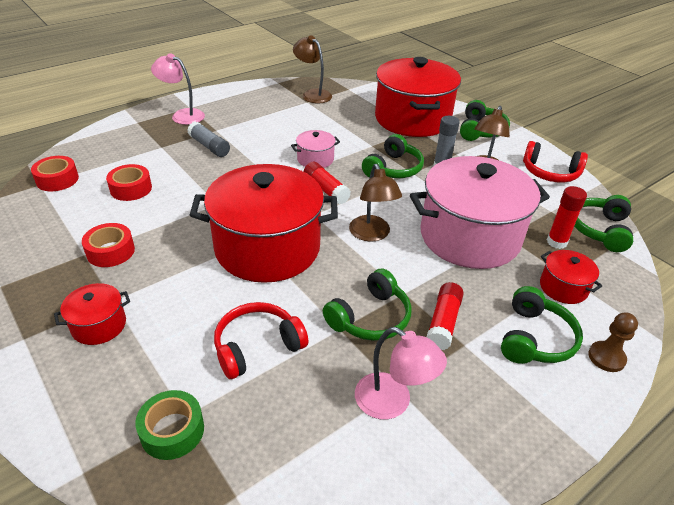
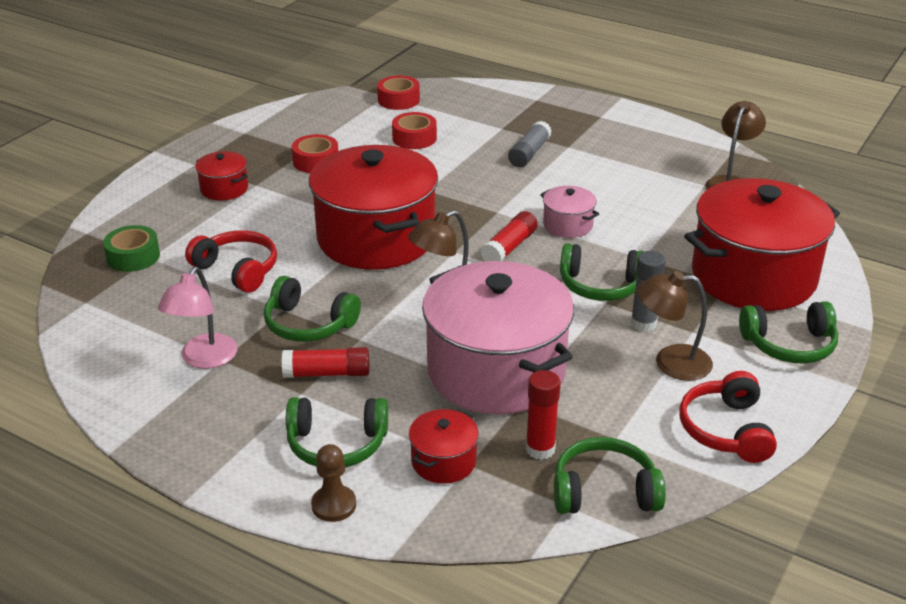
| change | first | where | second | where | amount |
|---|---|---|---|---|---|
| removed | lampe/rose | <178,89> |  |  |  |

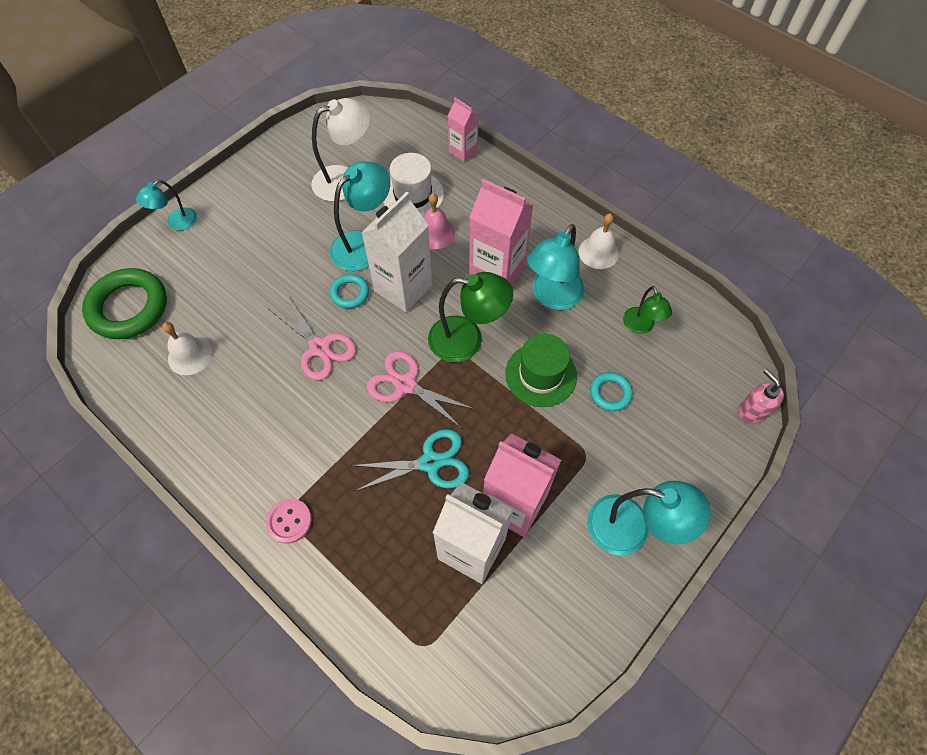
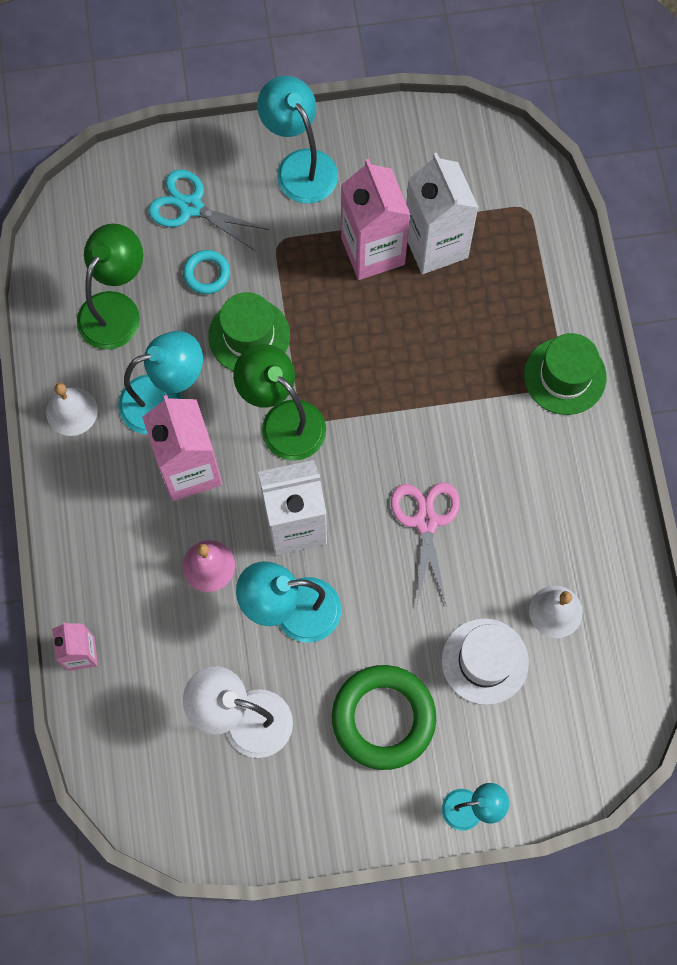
| change | first | where | second | where | amount |
|---|---|---|---|---|---|
| removed | anneau/turquoise | <349,291> |  |  |  |
| removed | ciseaux/rose | <421,389> |  |  |  |
| removed | distributeur de savon/rose | <761,396> |  |  |  |
| moved | anneau/vert | <124,303> |  | <384,717> |  |
| moved | ciseaux/turquoise | <410,460> |  | <208,210> |  |
| moved | chapeau/blanc | <413,185> |  | <485,661> |  |
| replaced | bouton/rose | <289,521> | chapeau/vert | <565,374> |  |
| resized | lampe/vert | <647,310> |  | <110,287> | x1.69 |

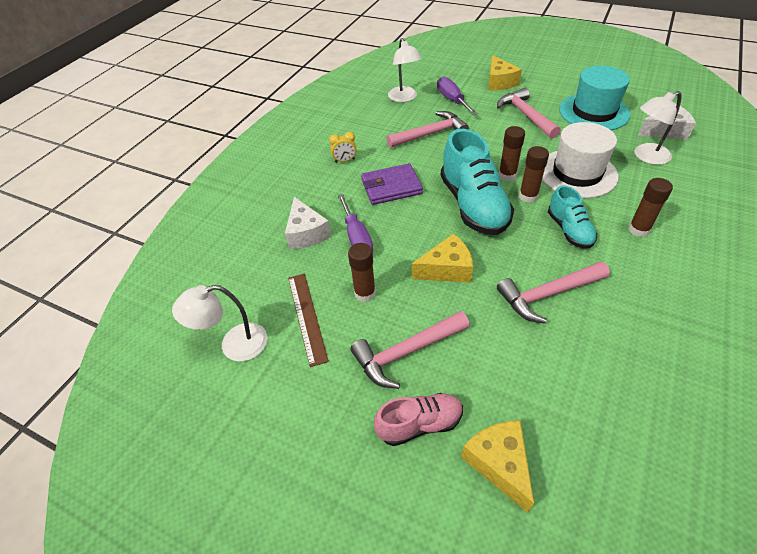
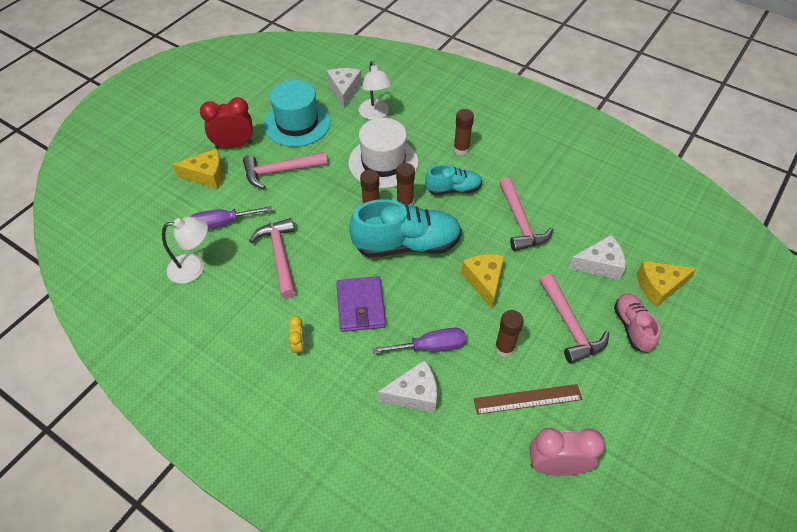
| change | first | where | second | where | amount |
|---|---|---|---|---|---|
| added |  |  | réveil/rouge | <226,123> |  |
| added |  |  | fromage/blanc | <597,257> |  |
| replaced | lampe/blanc | <220,323> | réveil/rose | <567,452> |  |

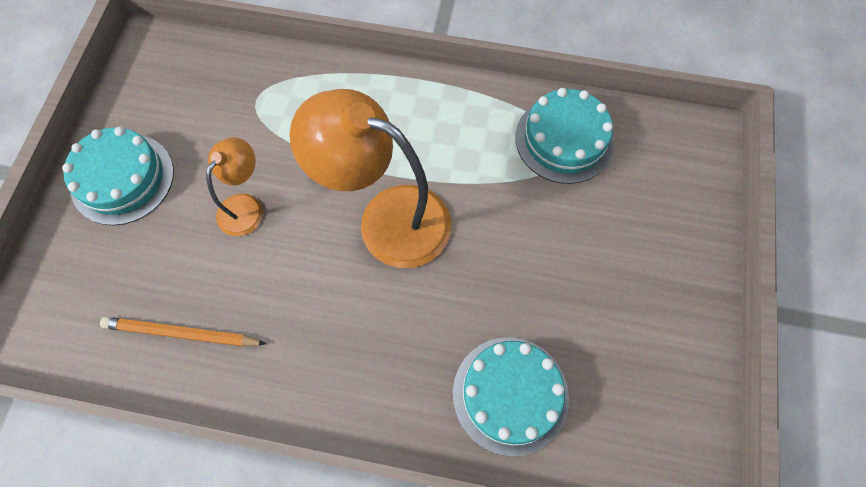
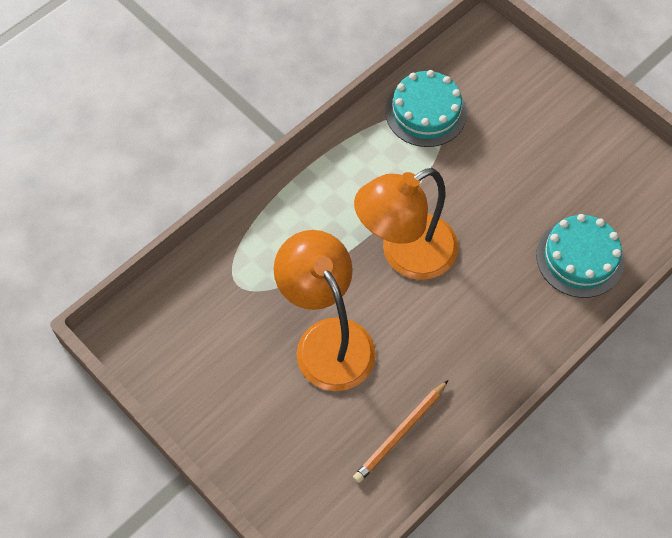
| change | first | where | second | where | amount |
|---|---|---|---|---|---|
| removed | gâteau/turquoise | <118,176> |  |  |  |
| resized | lampe/orange | <234,186> |  | <325,310> | x1.92 |

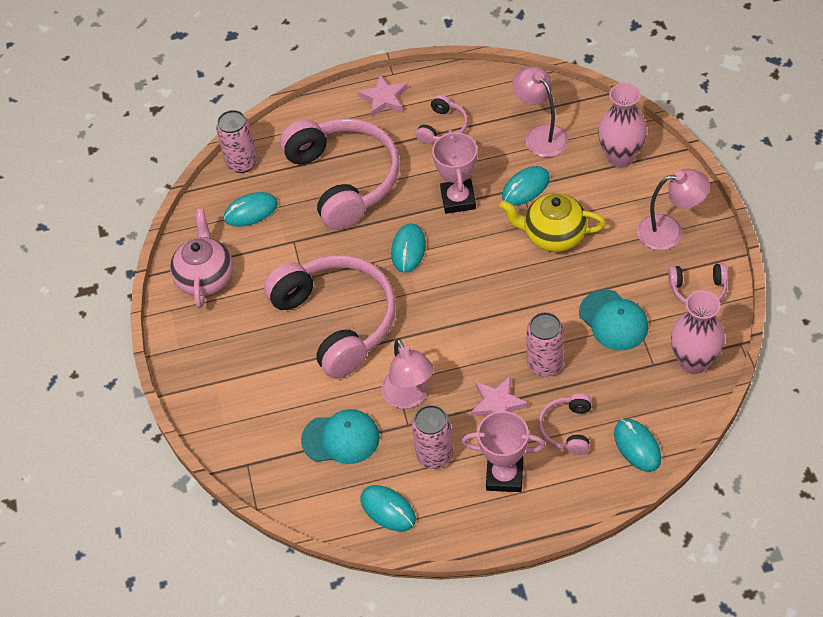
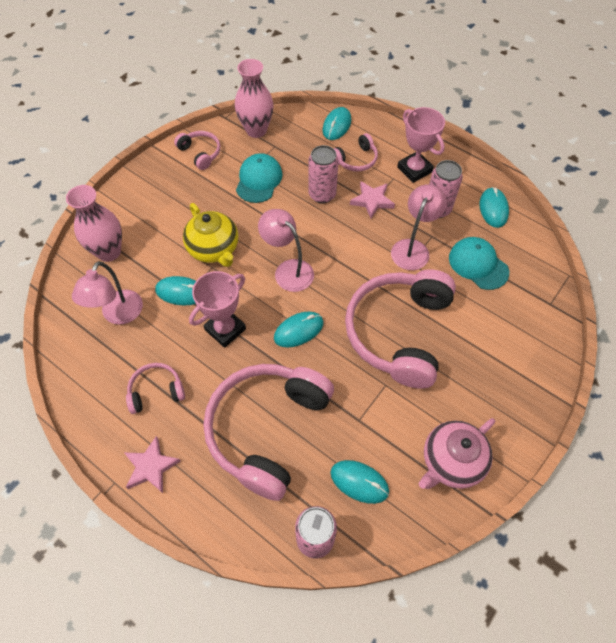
| change | first | where | second | where | amount |
|---|---|---|---|---|---|
| moved | lampe/rose | <673,209> |  | <286,250> |  |

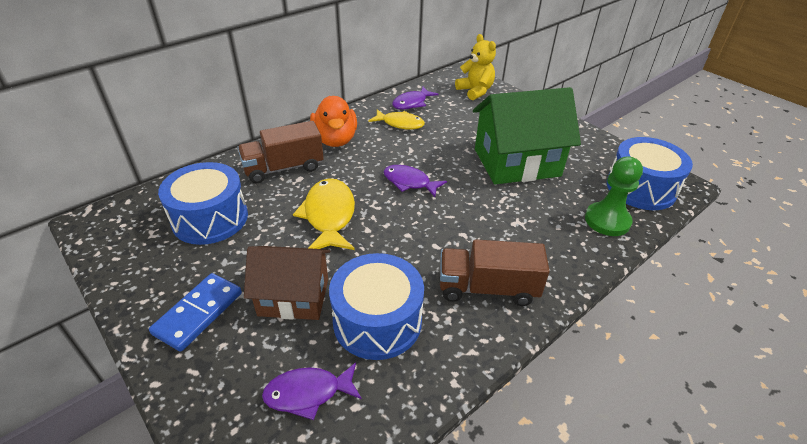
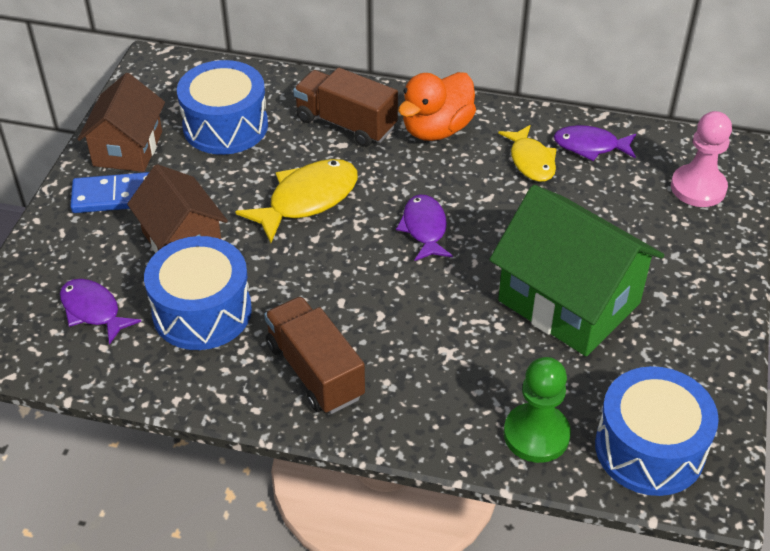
| change | first | where | second | where | amount |
|---|---|---|---|---|---|
| added |  |  | maison/marron | <121,122> |  |
| replaced | ours en peluche/jaune | <475,67> | pion/rose | <701,159> |  |

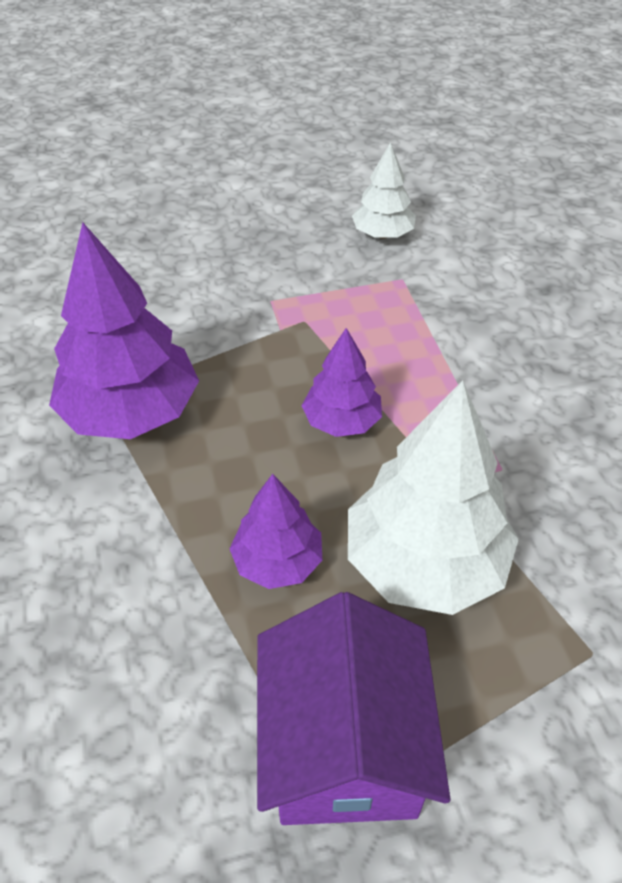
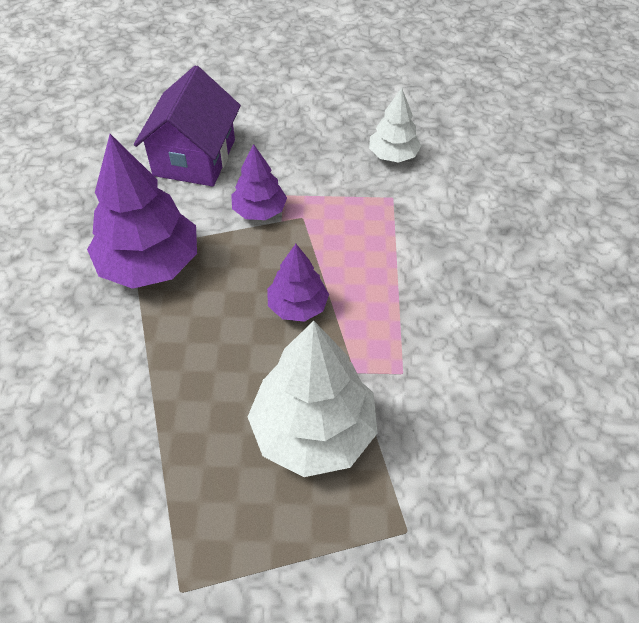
| change | first | where | second | where | amount |
|---|---|---|---|---|---|
| moved | arbre/violet | <275,531> |  | <259,182> |  |
| moved | maison/violet | <353,708> |  | <187,126> |  |

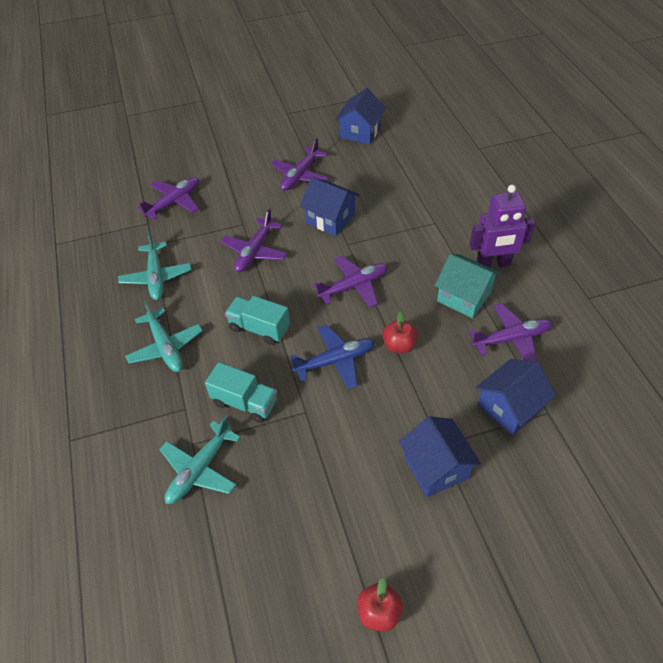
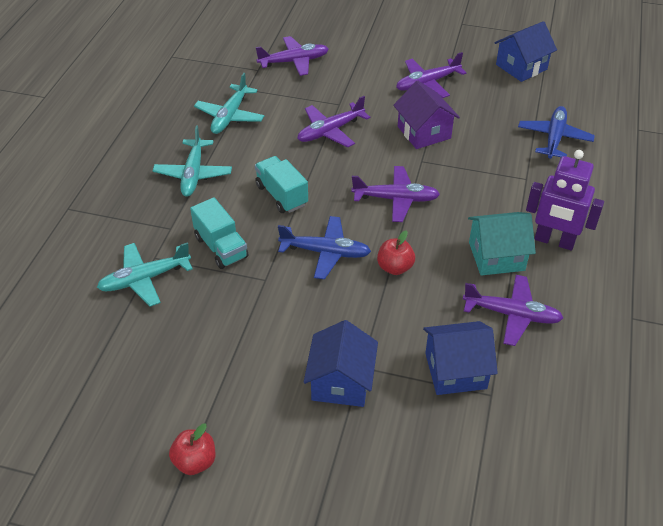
| change | first | where | second | where | amount |
|---|---|---|---|---|---|
| added |  |  | avion/bleu | <556,132> |  |
| recoloured | maison/bleu | <330,206> | maison/violet | <426,114> |  |
| turned | maison/turquoise | <467,286> |  | <502,244> | 75 degrees counterclockwise |

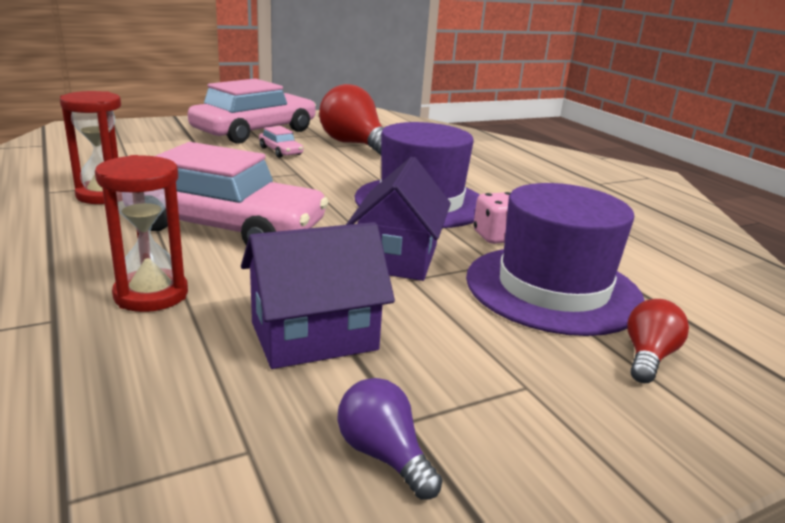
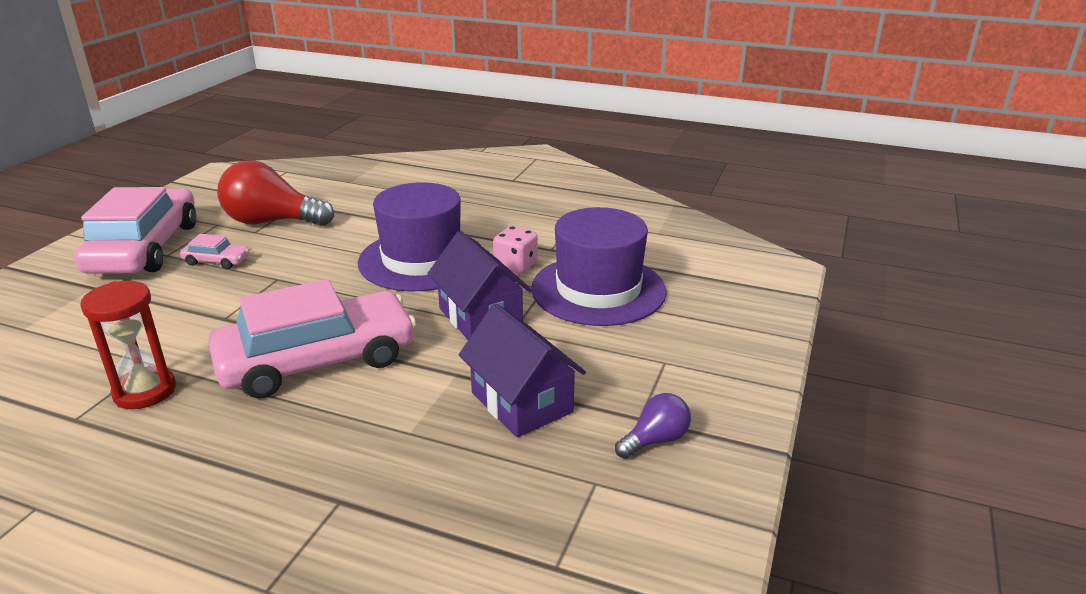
| change | first | where | second | where | amount |
|---|---|---|---|---|---|
| removed | sablier/rouge | <141,233> |  |  |  |
| removed | ampoule/rouge | <658,341> |  |  |  |
| turned | maison/violet | <318,295> |  | <522,370> | 60 degrees counterclockwise |
| turned | ampoule/violet | <390,439> |  | <653,426> | 135 degrees clockwise |

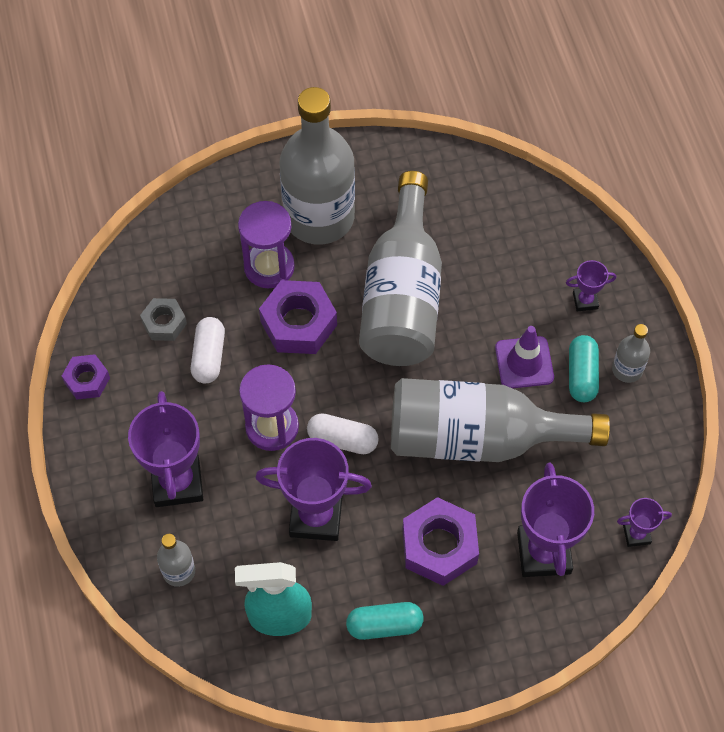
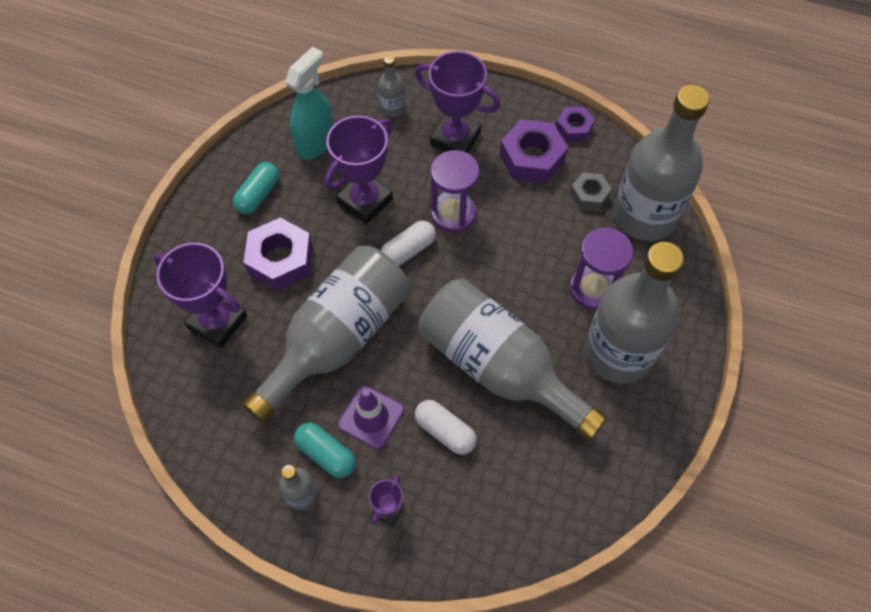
| change | first | where | second | where | amount |
|---|---|---|---|---|---|
| removed | trophée/violet | <644,522> |  |  |  |
| added |  |  | bouteille/gris | <661,163> |  |
| moved | gélule/blanc | <208,350> |  | <446,427> |  |
| moved | écrou/violet | <298,317> |  | <534,151> |  |

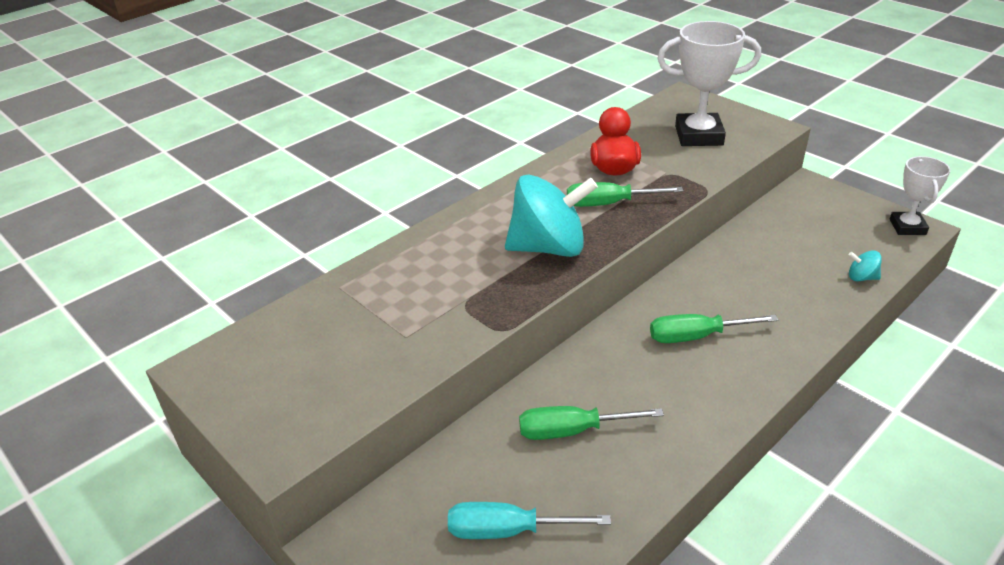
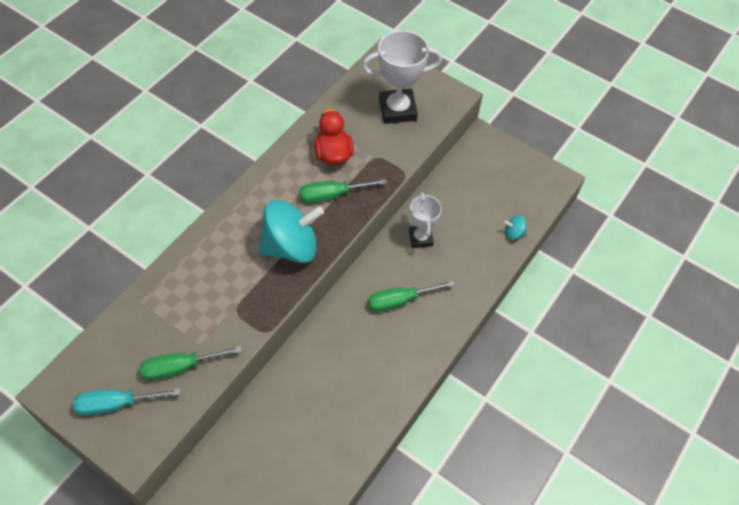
| change | first | where | second | where | amount |
|---|---|---|---|---|---|
| moved | tournevis/turquoise | <529,520> |  | <127,401> |  |
| moved | tournevis/vert | <591,423> |  | <191,363> |  |
| moved | trophée/blanc | <920,195> |  | <425,220> |  |

